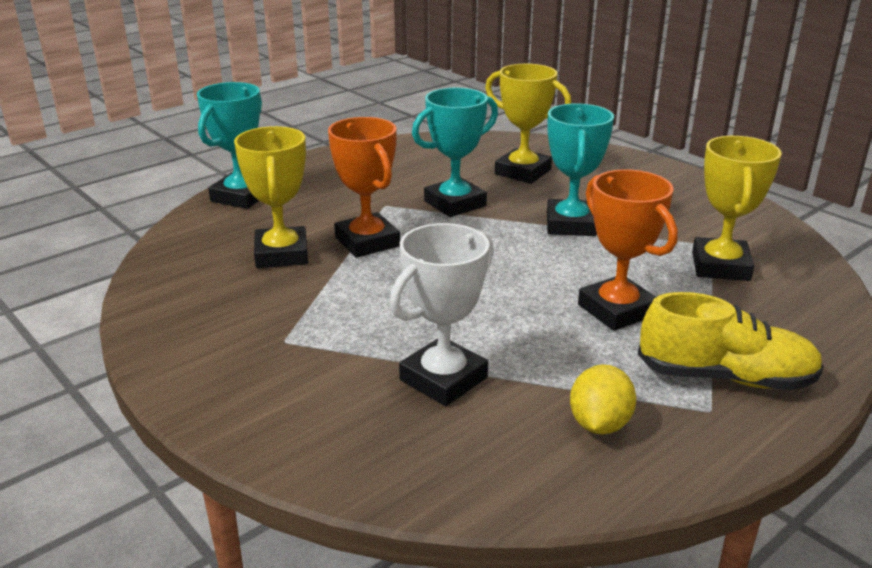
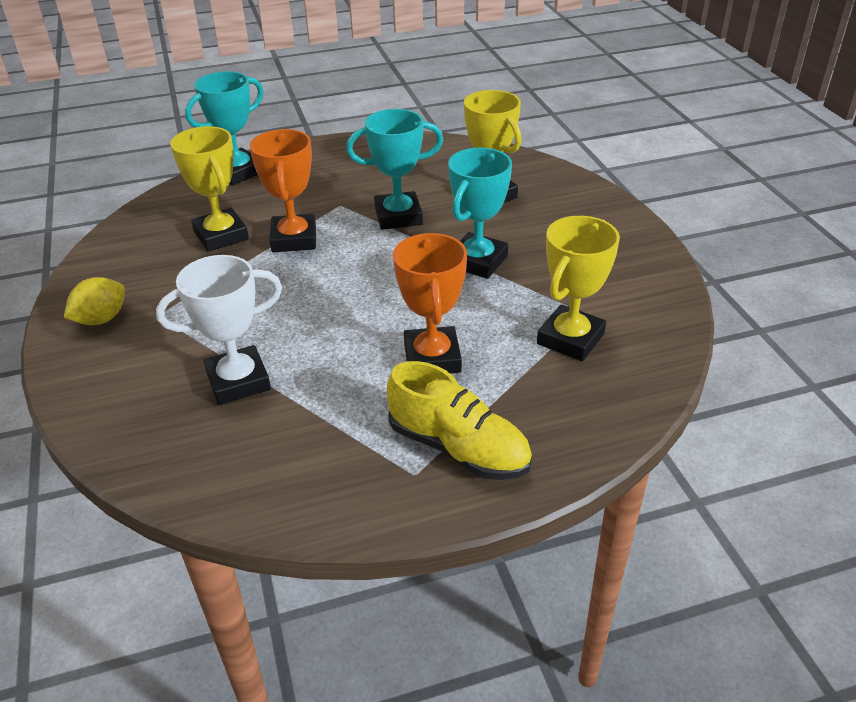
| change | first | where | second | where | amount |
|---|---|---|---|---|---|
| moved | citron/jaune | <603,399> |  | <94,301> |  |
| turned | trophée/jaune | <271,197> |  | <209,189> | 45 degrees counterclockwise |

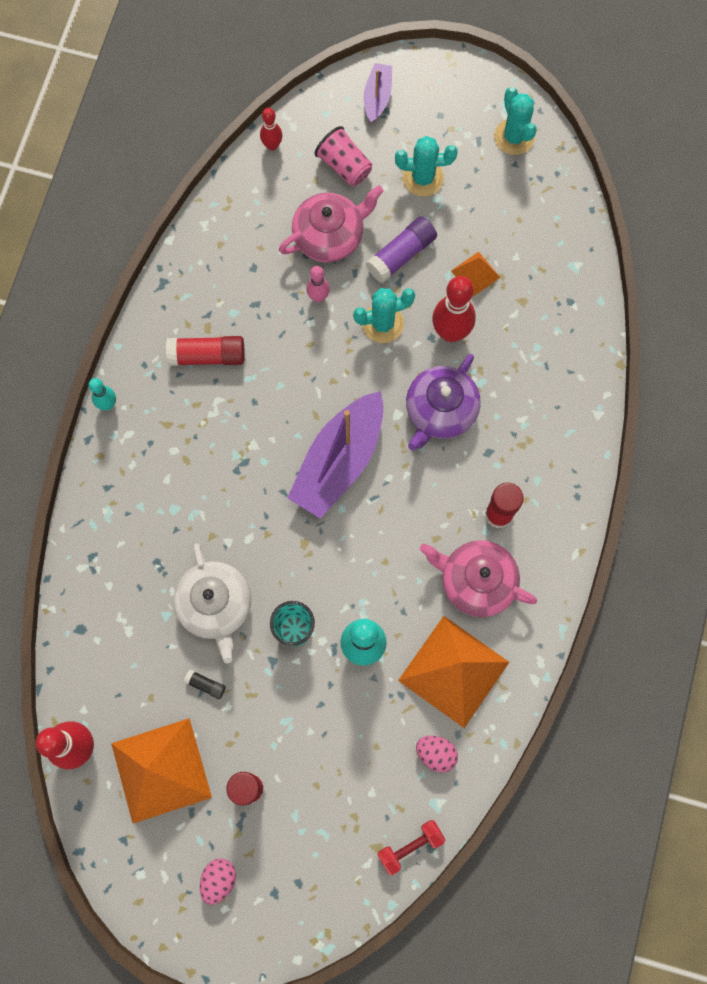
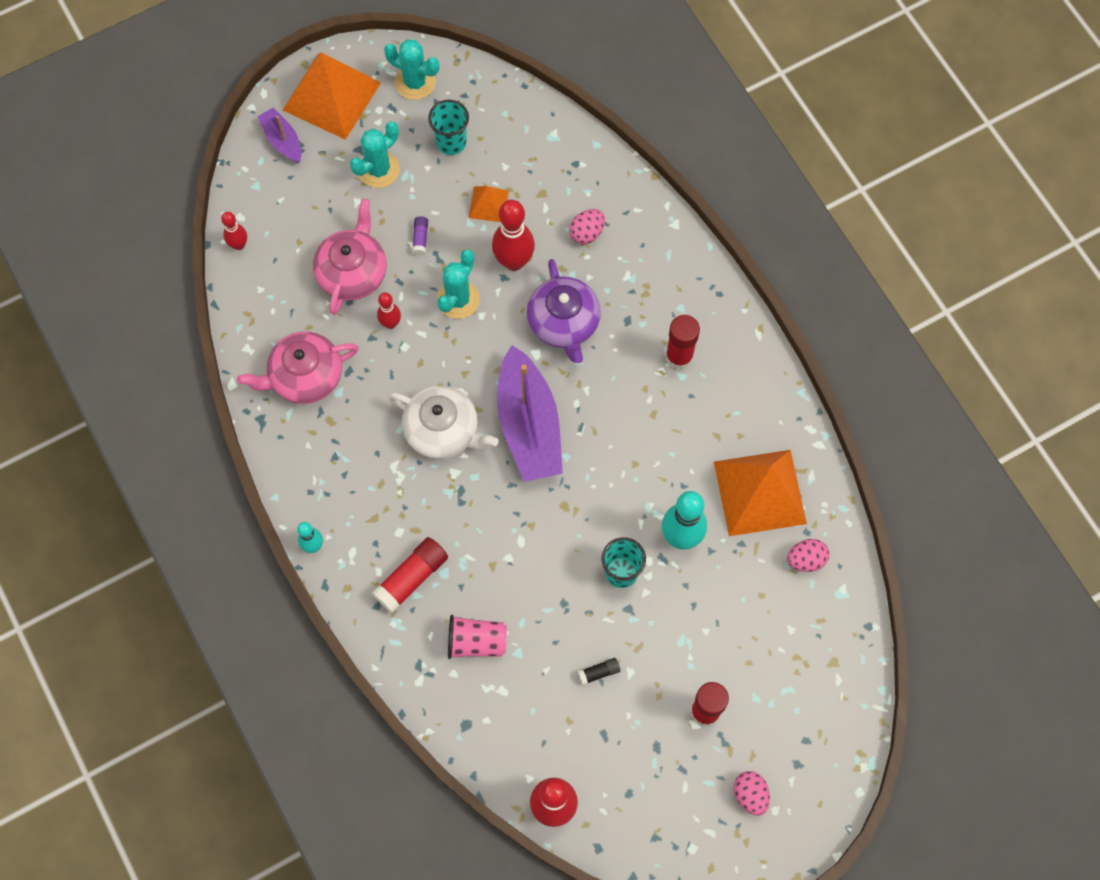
| change | first | where | second | where | amount |
|---|---|---|---|---|---|
| removed | haltère/rouge | <411,847> |  |  |  |
| added |  |  | gobelet/turquoise | <448,127> |  |
| added |  |  | œuf/rose | <587,226> |  |
| moved | pyramide/orange | <161,770> |  | <332,96> |  |
| moved | bâton de colle/rouge | <205,351> |  | <410,575> |  |
| moved | théière/blanc | <212,603> |  | <443,422> |  |
| moved | gobelet/rose | <343,156> |  | <477,637> |  |
| moved | théière/rose | <478,578> |  | <298,367> |  |
| recoloured | quille/rose | <318,284> | quille/rouge | <389,310> |  |
| resized | bâton de colle/violet | <401,249> |  | <420,236> | x0.50 |

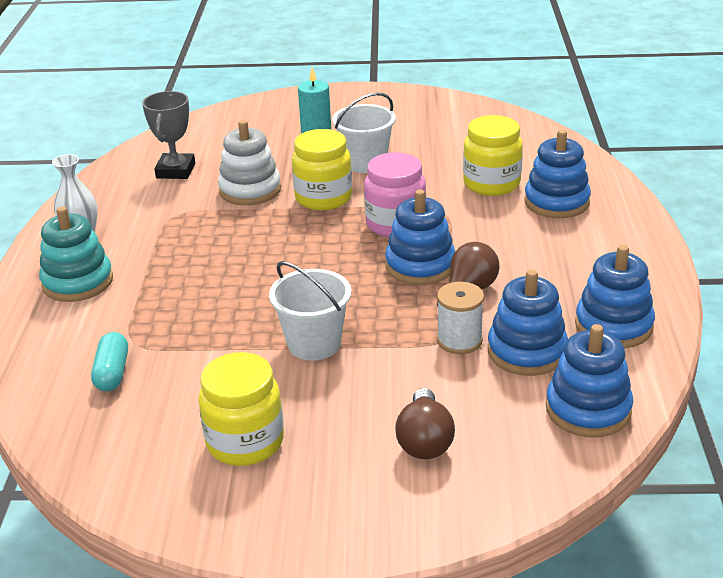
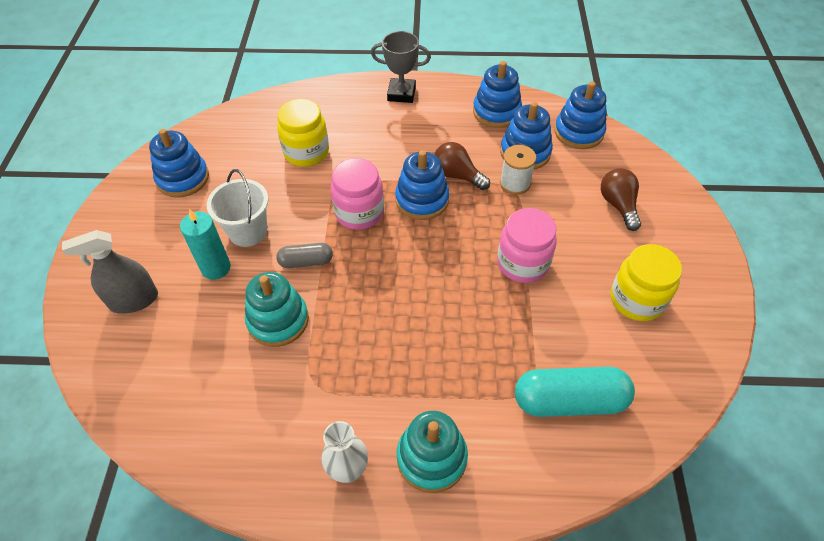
| change | first | where | second | where | amount |
|---|---|---|---|---|---|
| added |  |  | vaporisateur/gris | <110,272> |  |
| moved | trophée/gris | <168,135> |  | <401,67> |  |
| moved | jouet à empiler/bleu | <557,174> |  | <179,163> |  |
| replaced | seau/blanc | <310,311> | bocal/rose | <527,245> |  |
| replaced | bocal/jaune | <322,169> | gélule/gris | <304,255> |  |
| recoloured | jouet à empiler/blanc | <249,162> | jouet à empiler/turquoise | <277,309> |  |
| turned | ampoule/marron | <425,423> |  | <621,199> | 105 degrees counterclockwise |
| resized | gélule/turquoise | <109,361> |  | <575,392> | x1.80 |

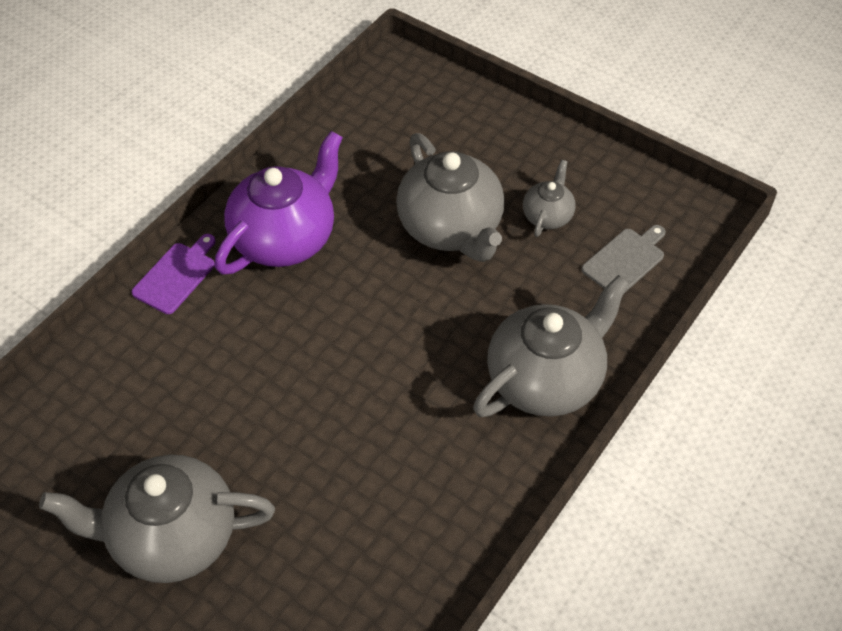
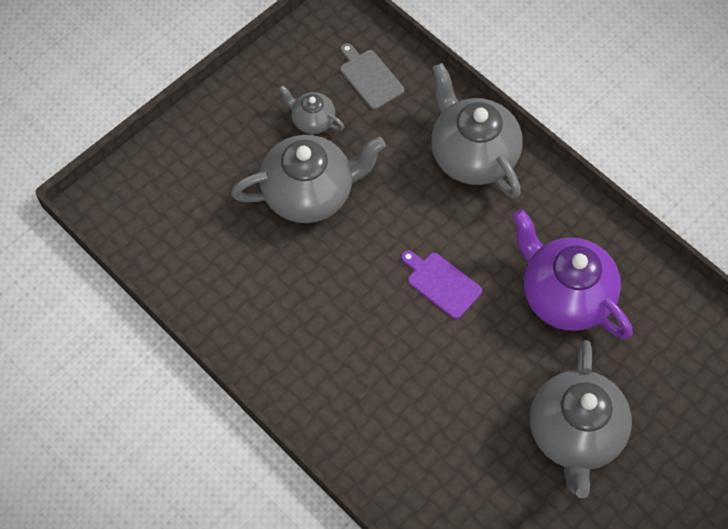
| change | first | where | second | where | amount |
|---|---|---|---|---|---|
| moved | planche à découper/violet | <173,274> |  | <441,284> |  |
| moved | théière/violet | <279,203> |  | <573,274> |  |

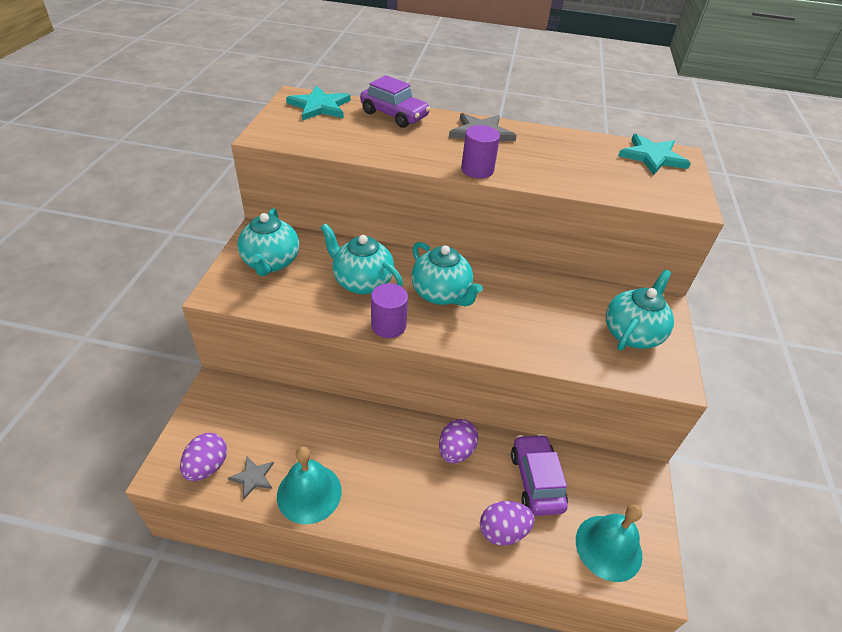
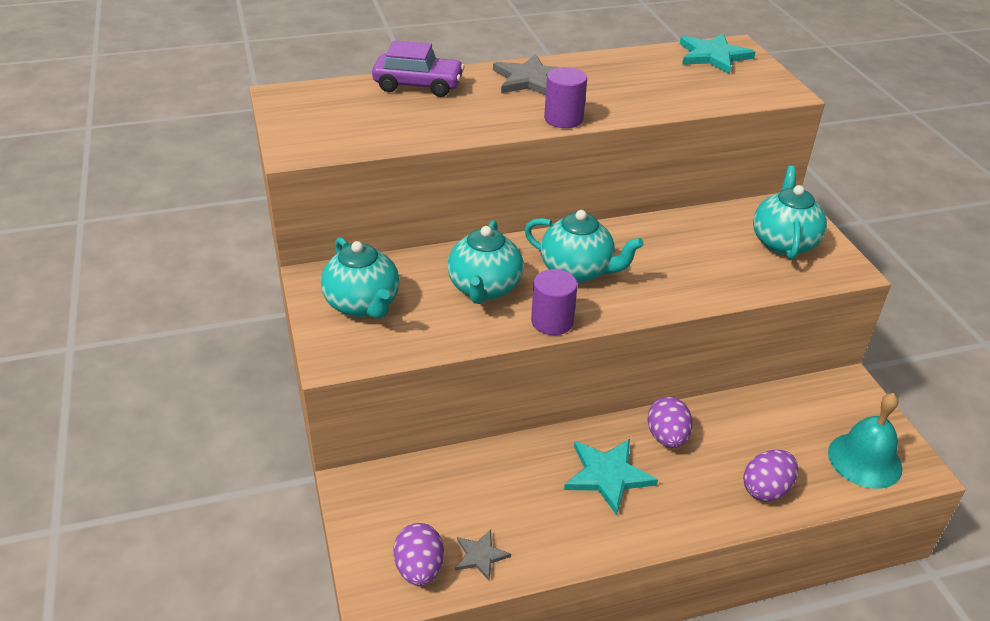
| change | first | where | second | where | amount |
|---|---|---|---|---|---|
| removed | cloche/turquoise | <309,485> |  |  |  |
| removed | voiture/violet | <539,475> |  |  |  |
| moved | étoile/turquoise | <318,103> |  | <611,477> |  |
| turned | théière/turquoise | <361,259> |  | <485,262> | 90 degrees counterclockwise |

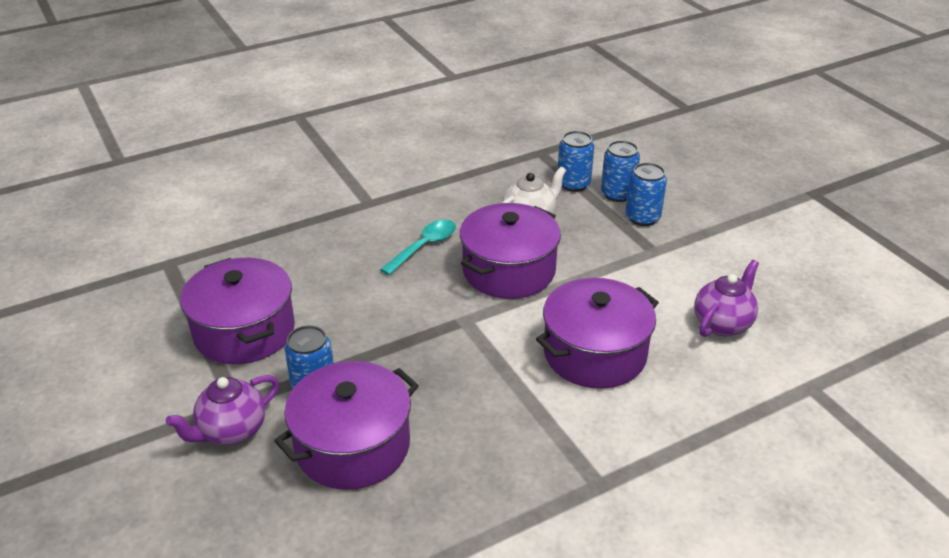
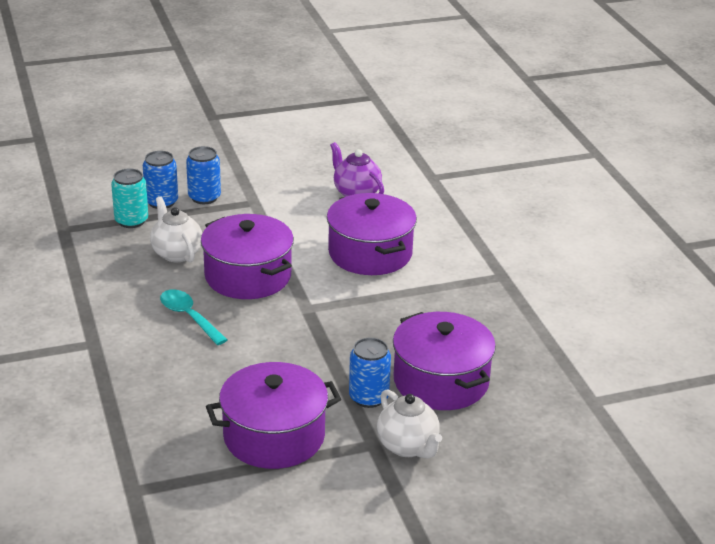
| change | first | where | second | where | amount |
|---|---|---|---|---|---|
| recoloured | théière/violet | <222,410> | théière/blanc | <409,424> |  |
| recoloured | canette/bleu | <576,161> | canette/turquoise | <129,198> |  |

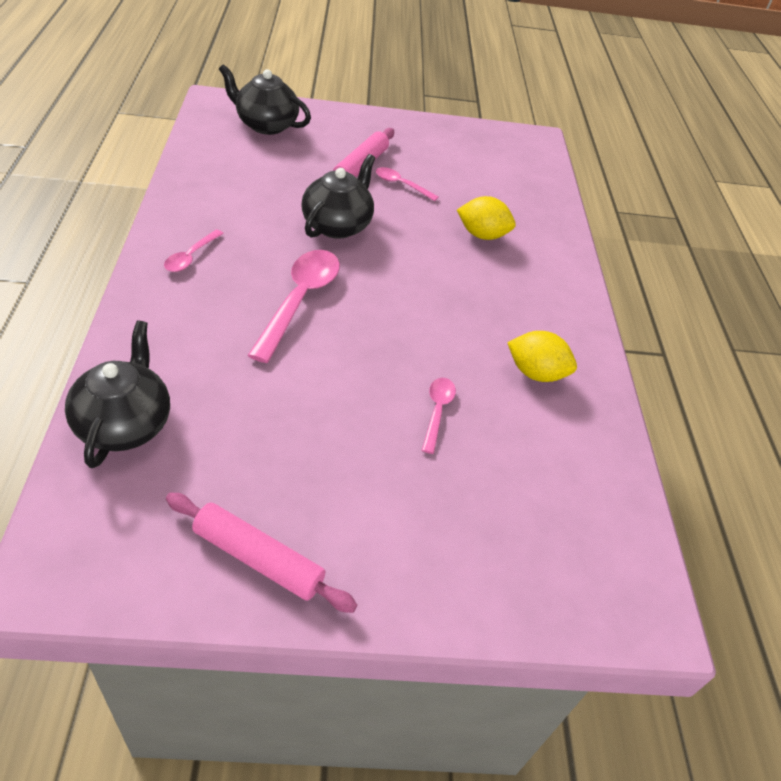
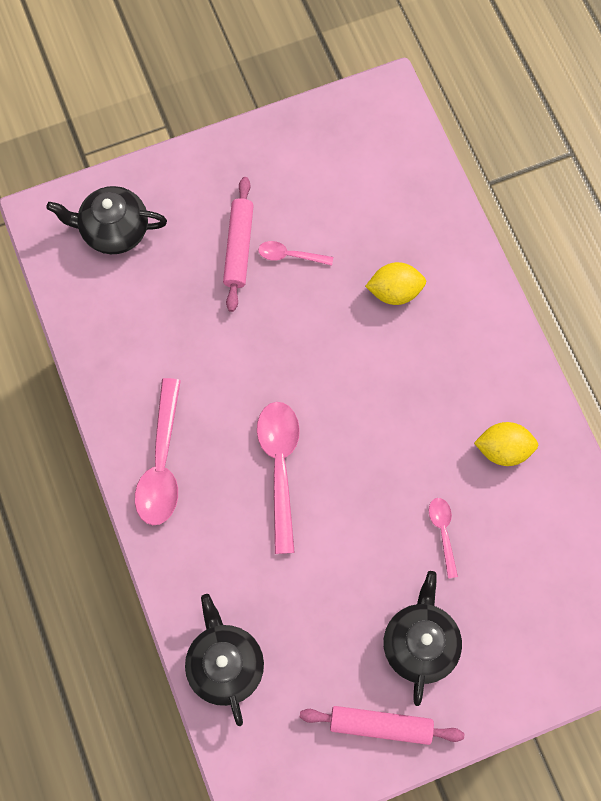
| change | first | where | second | where | amount |
|---|---|---|---|---|---|
| moved | théière/noir | <338,196> |  | <423,638> |  |
| resized | cuillère/rose | <194,250> |  | <158,451> | x1.92 |

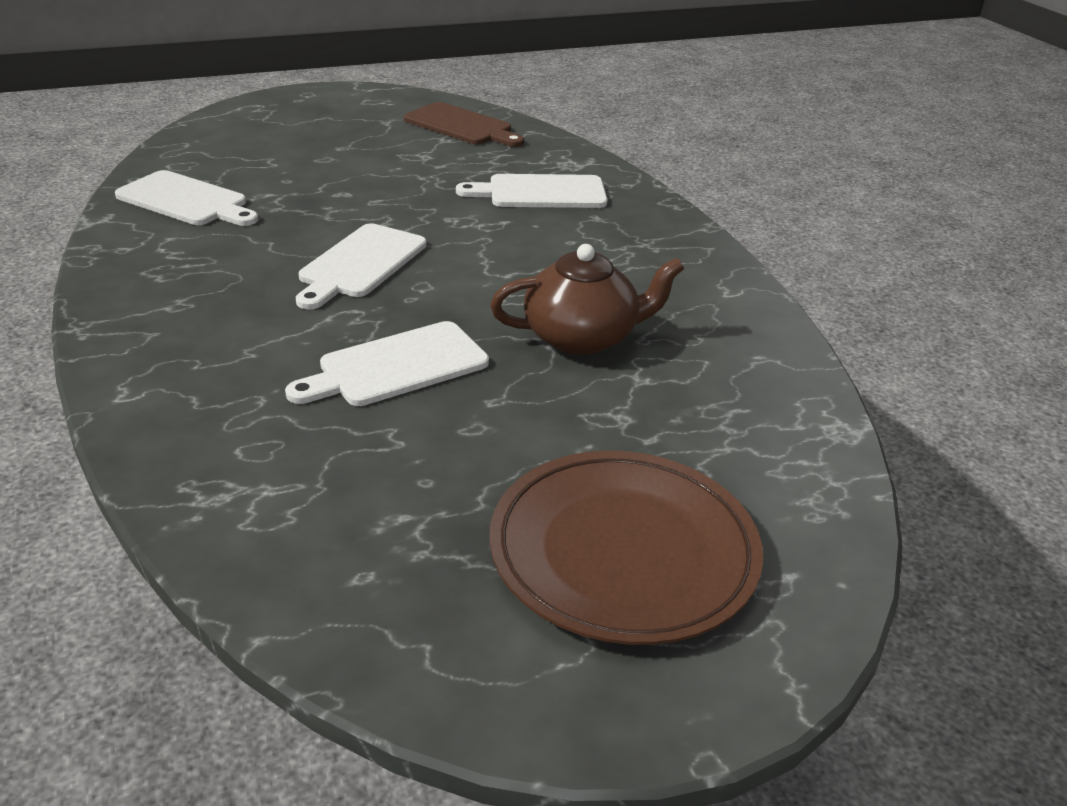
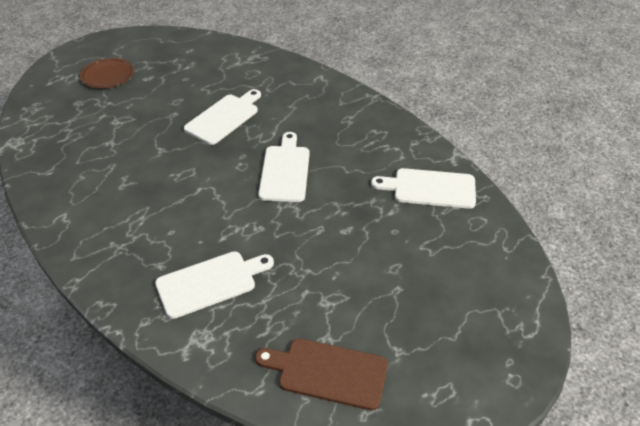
| change | first | where | second | where | amount |
|---|---|---|---|---|---|
| removed | théière/marron | <587,299> |  |  |  |
| resized | assiette/marron | <626,548> |  | <107,73> | x0.57 |

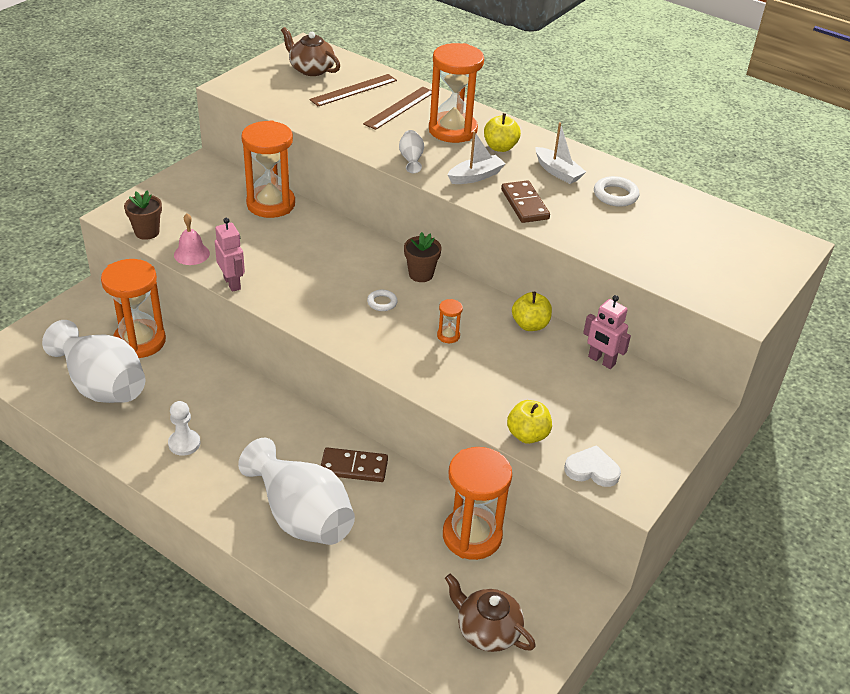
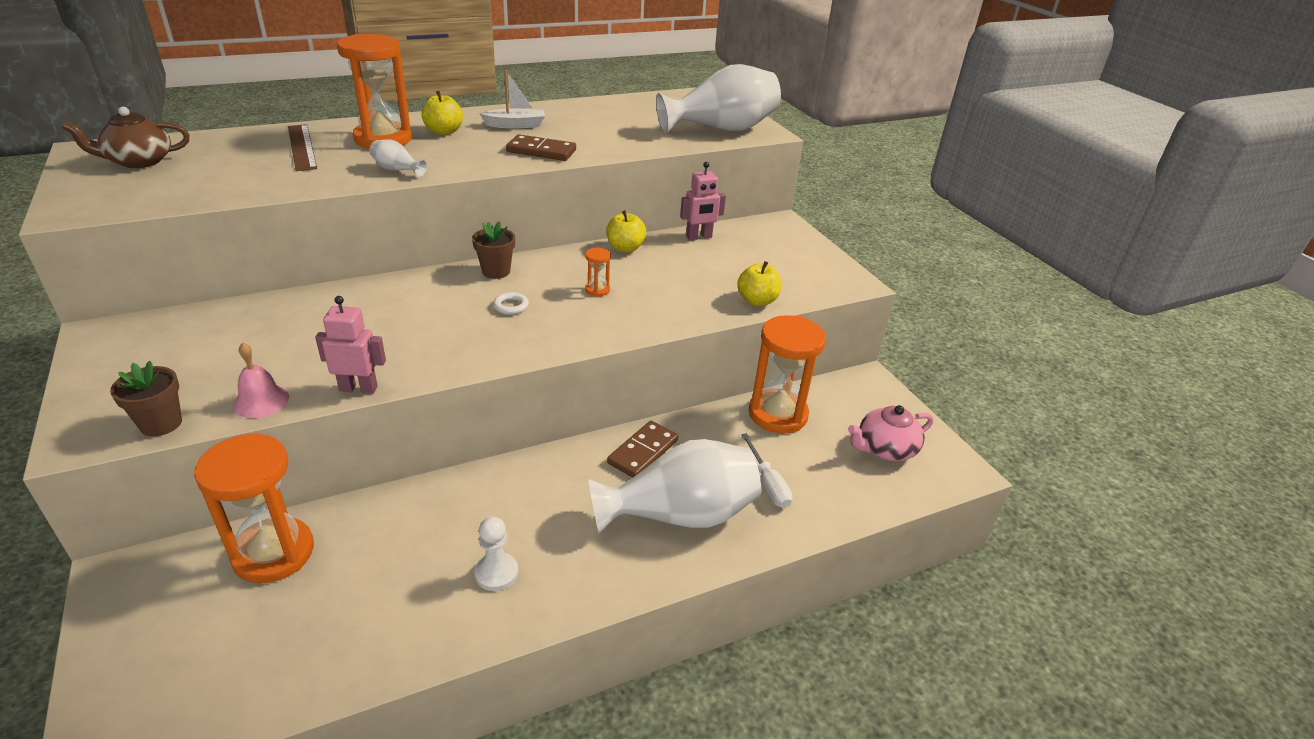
| change | first | where | second | where | amount |
|---|---|---|---|---|---|
| removed | sablier/orange | <268,169> |  |  |  |
| removed | règle/marron | <353,90> |  |  |  |
| removed | bateau/blanc | <477,157> |  |  |  |
| removed | cœur/blanc | <592,466> |  |  |  |
| removed | anneau/blanc | <616,191> |  |  |  |
| added |  |  | tournevis/blanc | <767,470> |  |
| moved | vase/blanc | <93,361> |  | <718,99> |  |
| recoloured | théière/marron | <490,613> | théière/rose | <890,433> |  |

